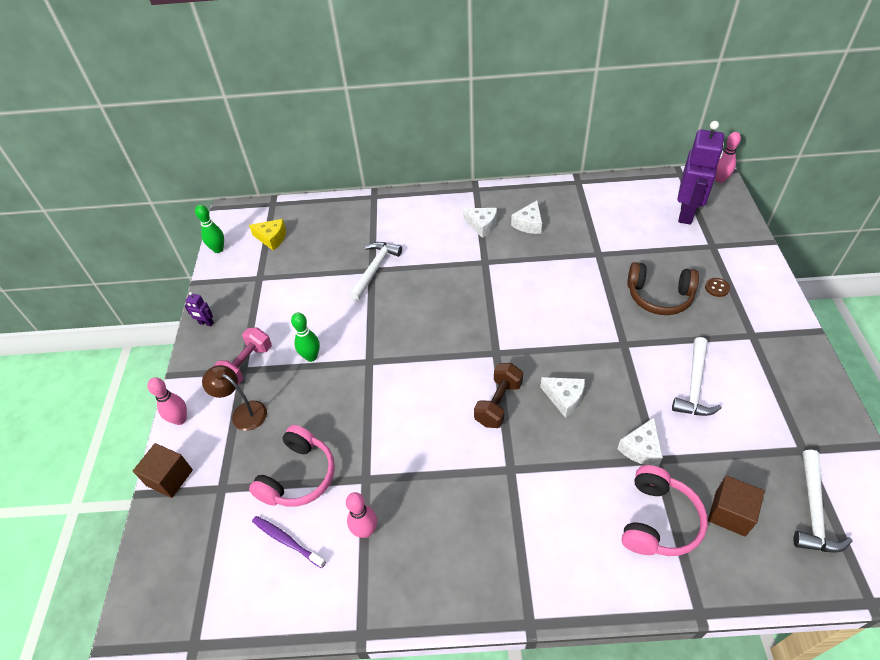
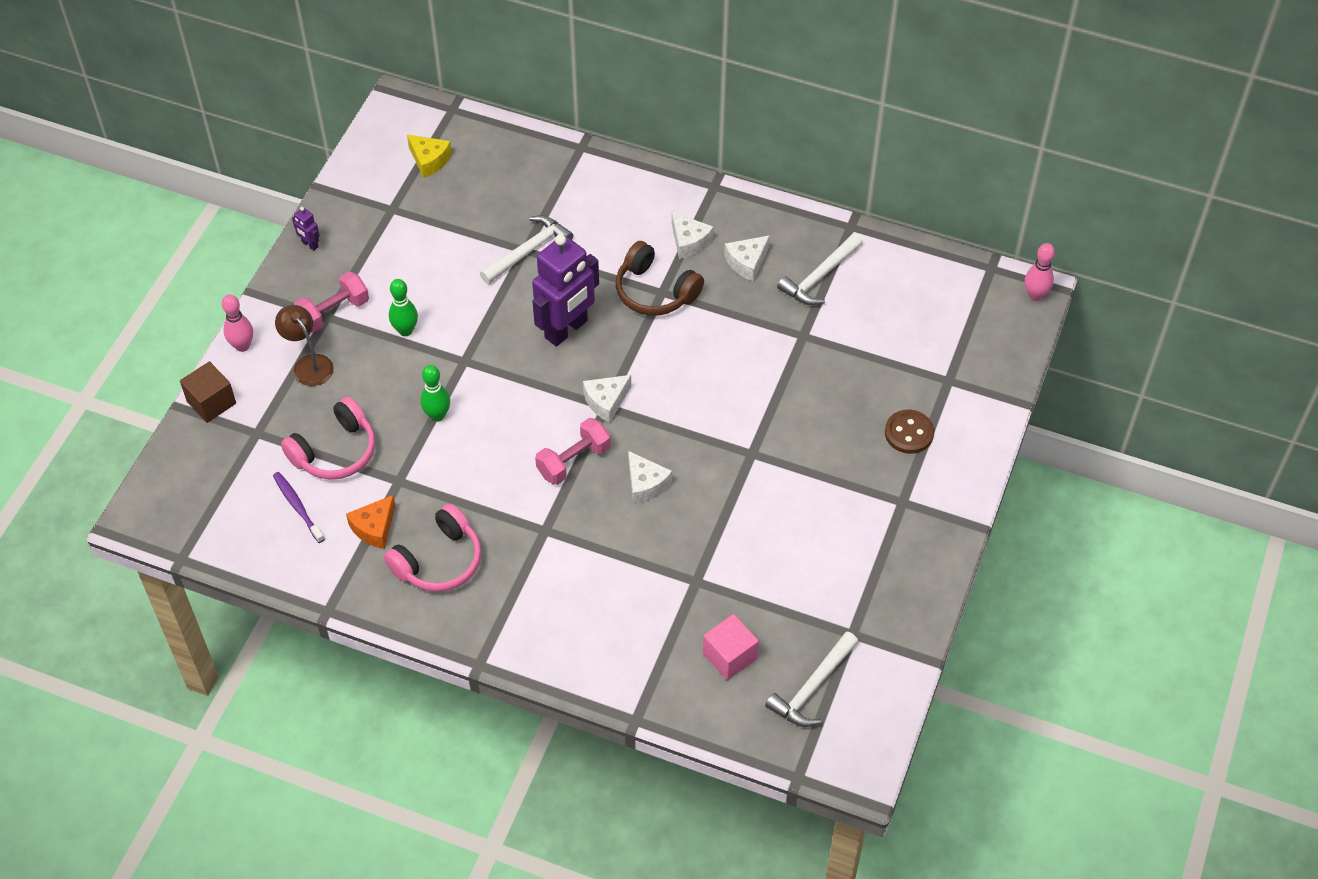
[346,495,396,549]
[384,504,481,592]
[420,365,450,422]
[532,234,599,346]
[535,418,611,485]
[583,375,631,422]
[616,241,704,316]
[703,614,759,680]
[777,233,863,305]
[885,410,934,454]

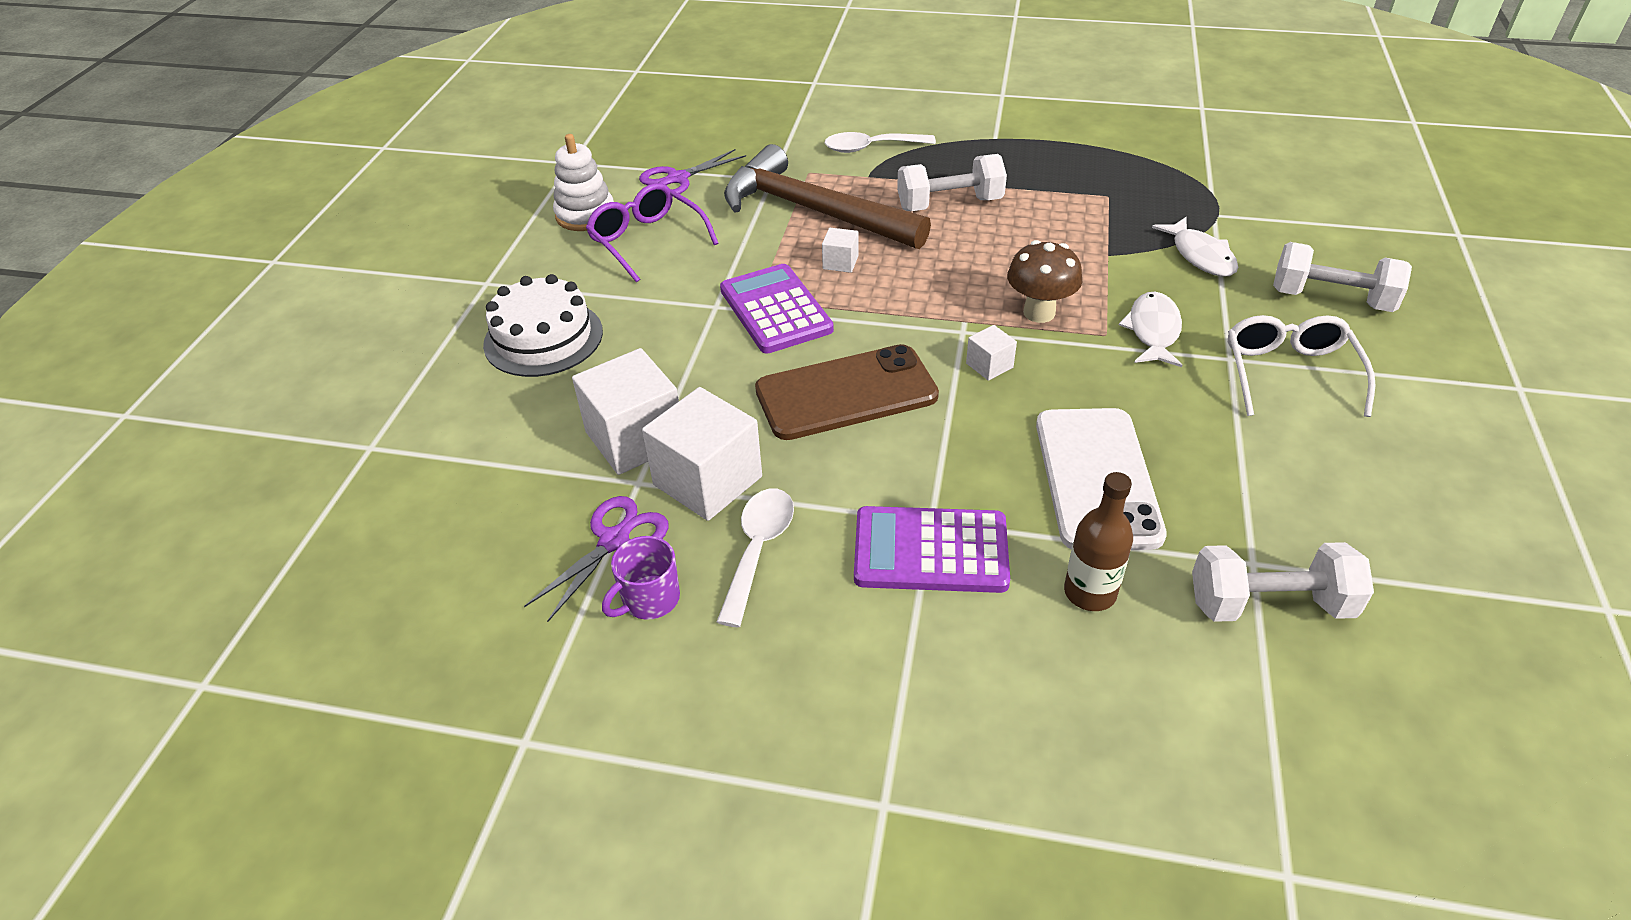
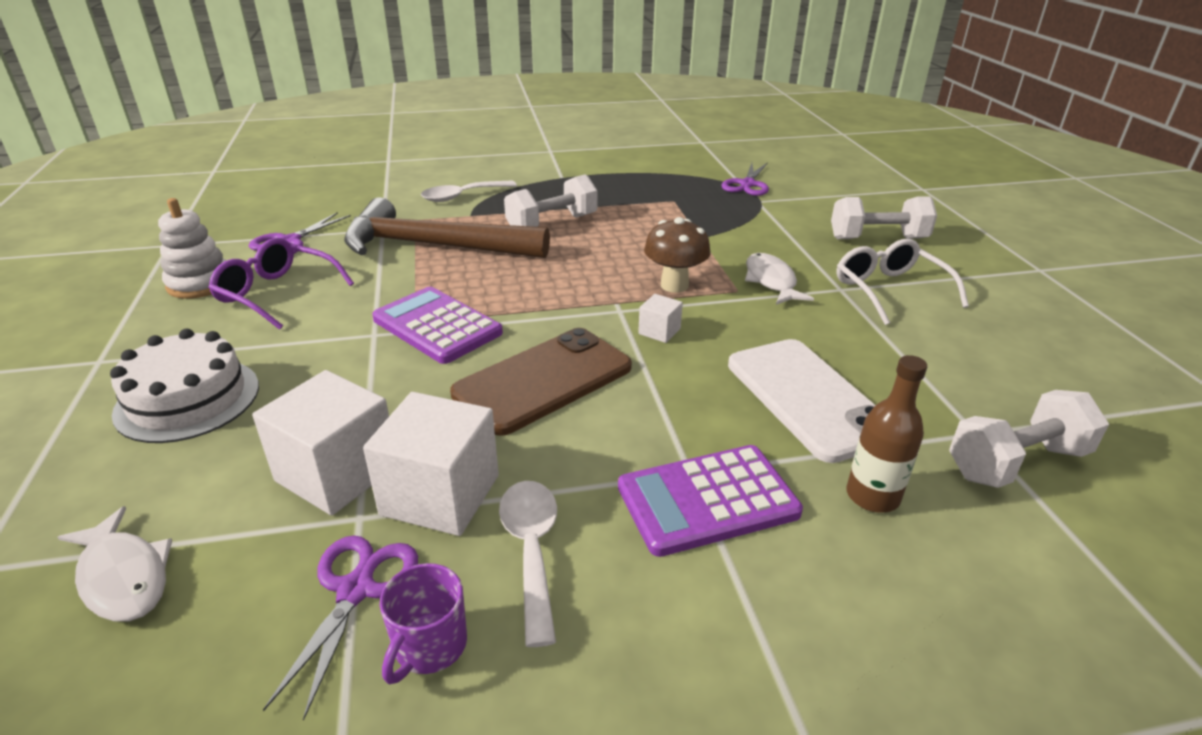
[57,506,172,622]
[721,162,769,196]
[822,228,858,273] (first image)

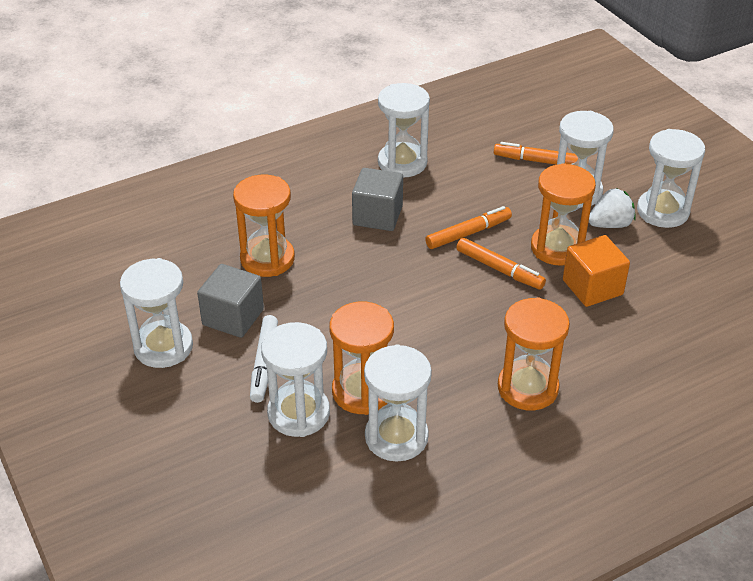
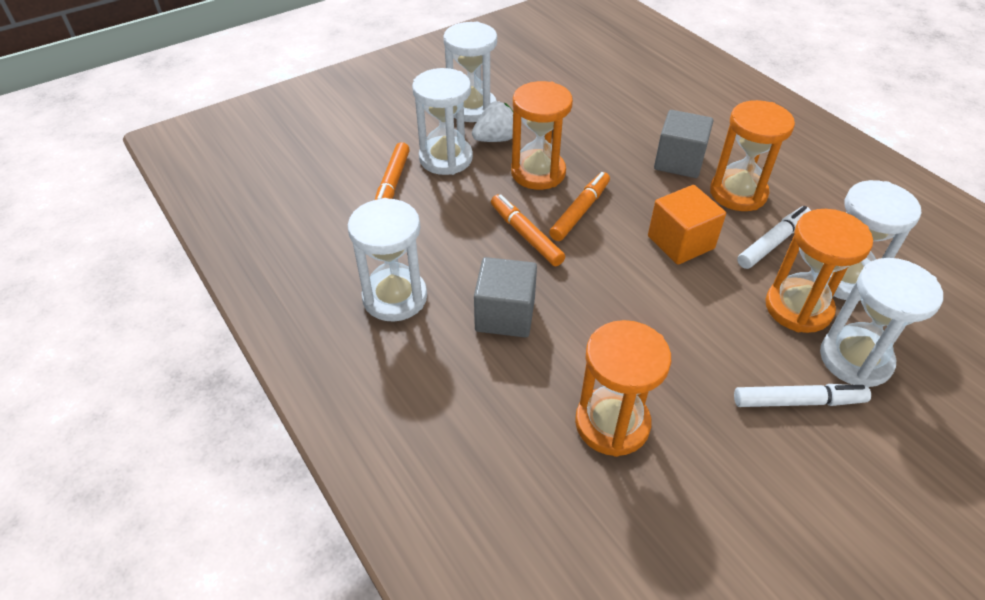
[472,101,513,142]
[648,185,726,265]
[654,110,713,178]
[737,206,811,269]
[120,258,193,368] (first image)

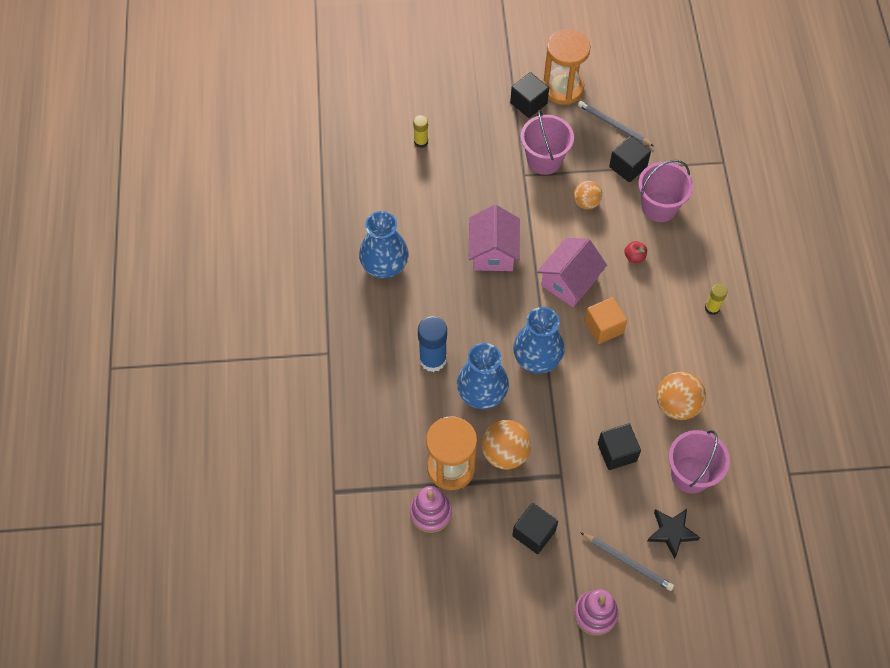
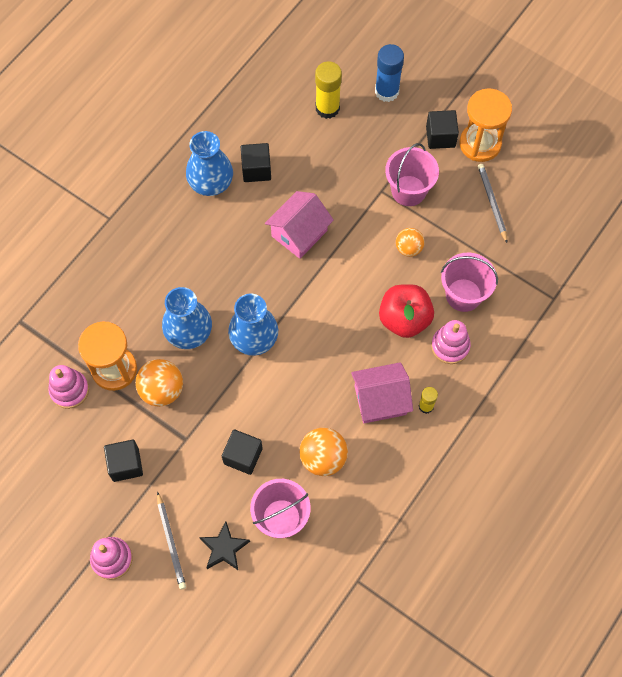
[241,143,271,182]
[315,61,342,119]
[351,362,413,423]
[375,44,404,102]
[379,284,434,338]
[431,320,471,364]
[585,297,627,344] (first image)

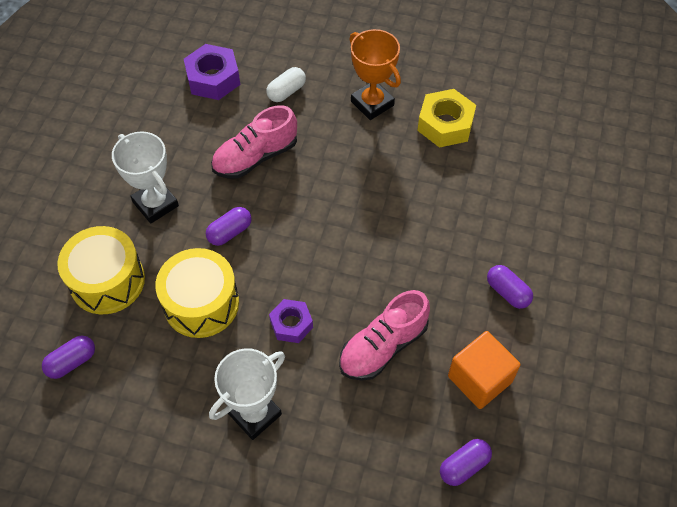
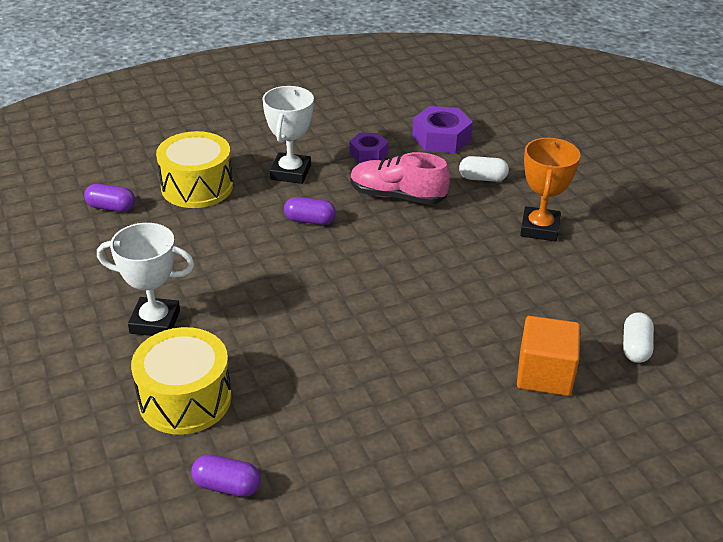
[131,327,232,435]
[349,133,389,163]
[517,316,580,396]
[623,312,654,363]
[339,290,430,381] (first image)
[417,89,476,148] (first image)
[487,265,533,309] (first image)

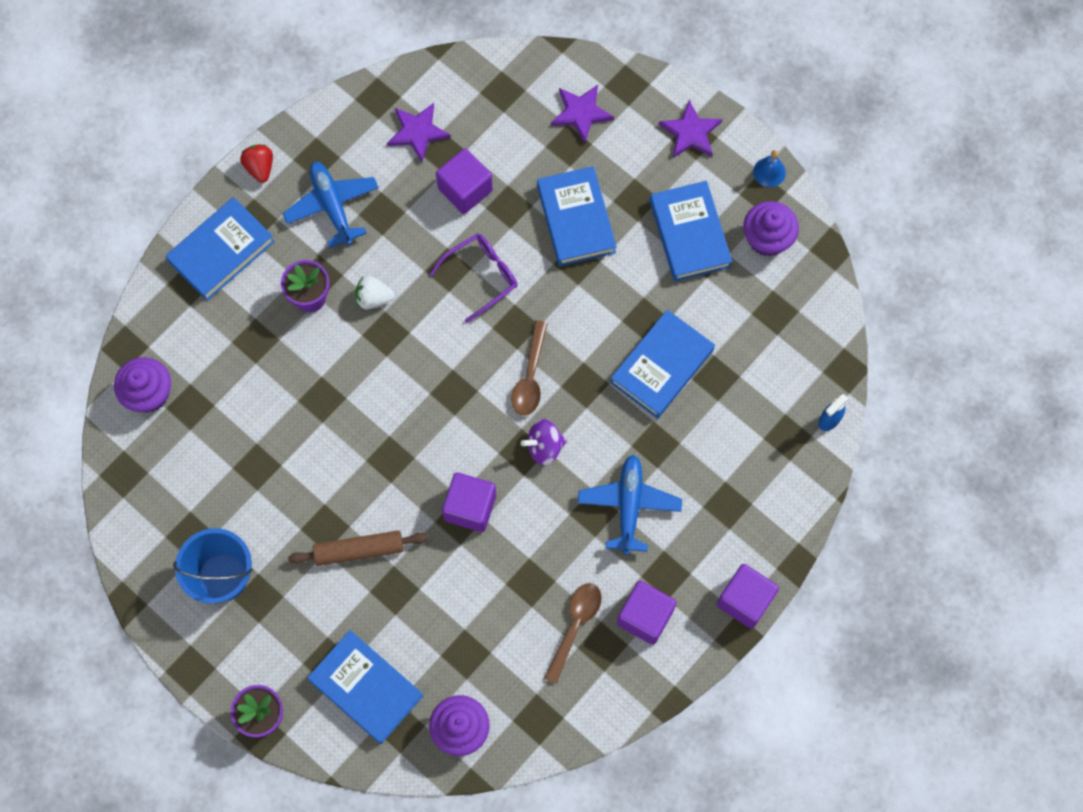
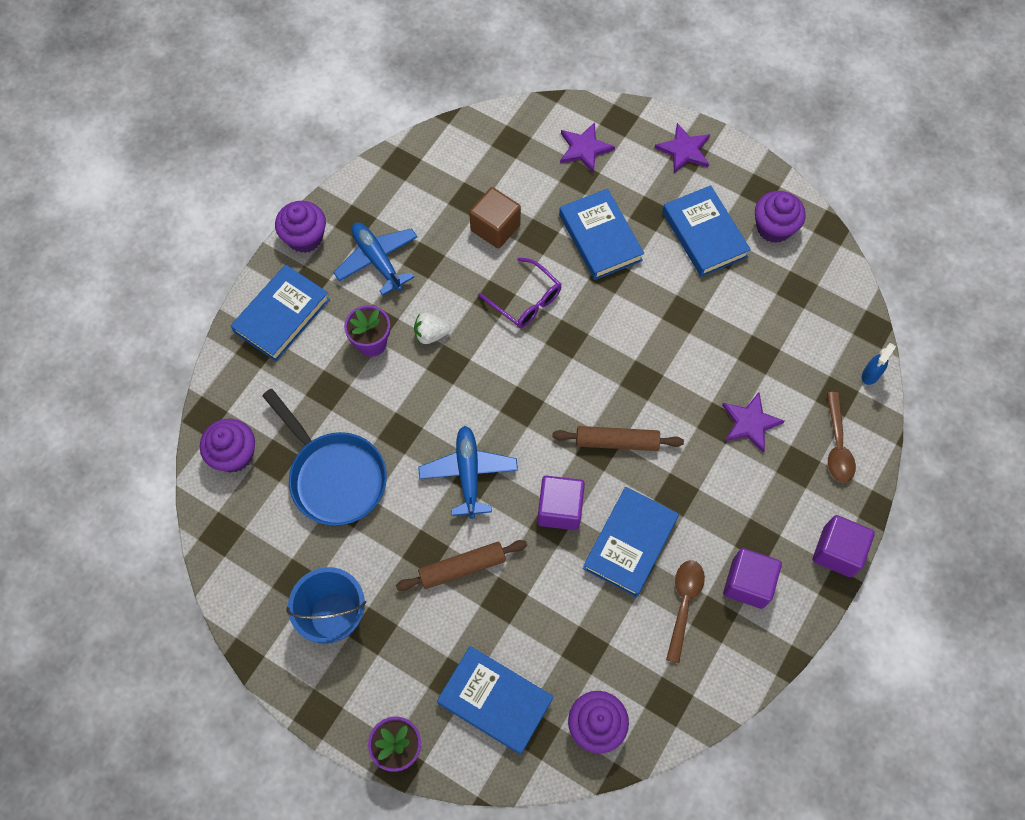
[262,389,387,526]
[275,201,326,253]
[418,426,518,519]
[469,187,521,249]
[478,258,561,328]
[552,426,684,451]
[583,487,679,597]
[722,392,785,453]
[827,392,856,483]
[753,150,786,187] (first image)

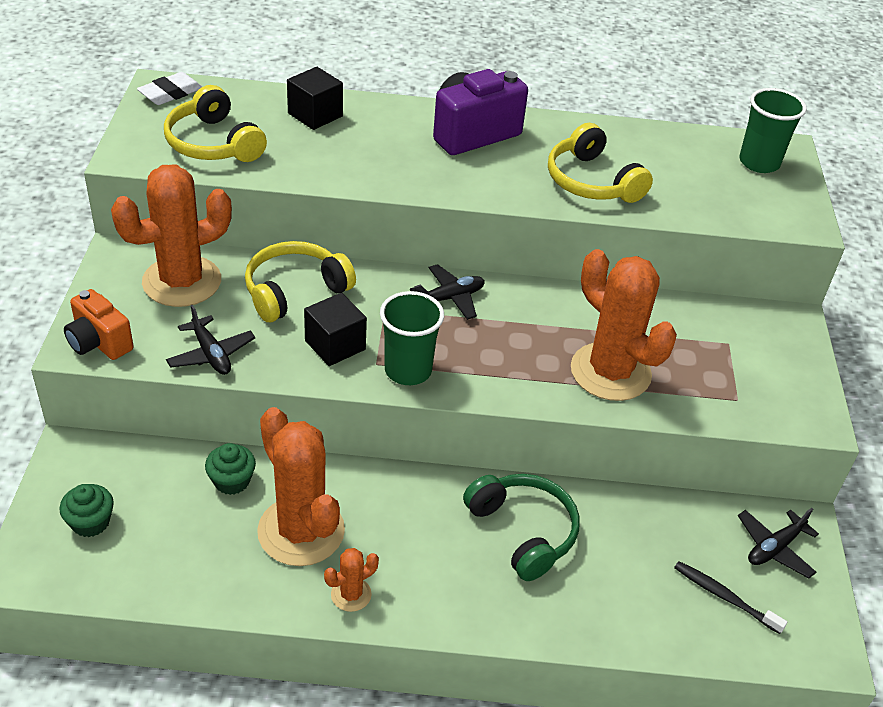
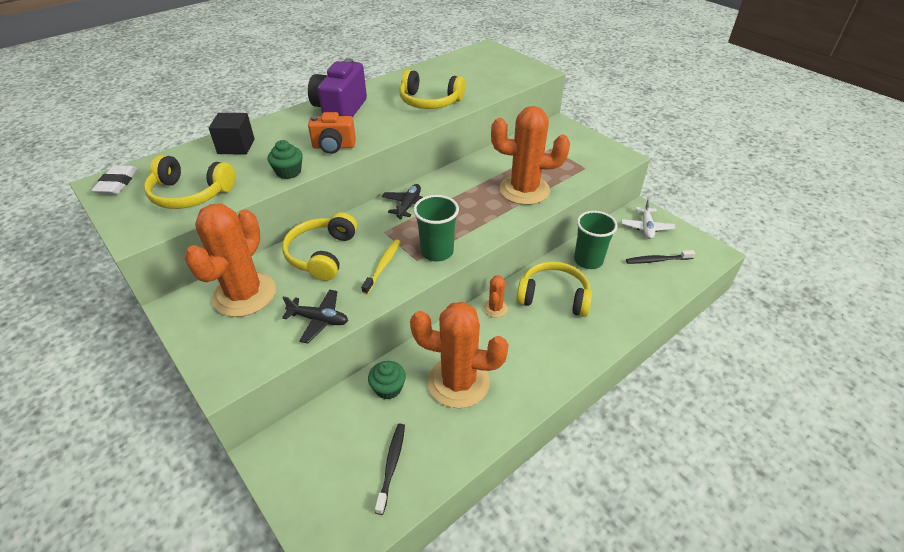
[268,140,303,179]
[308,112,356,154]
[361,239,401,294]
[375,424,405,515]
[483,275,508,318]
[516,261,592,317]
[574,211,618,269]
[621,198,675,239]

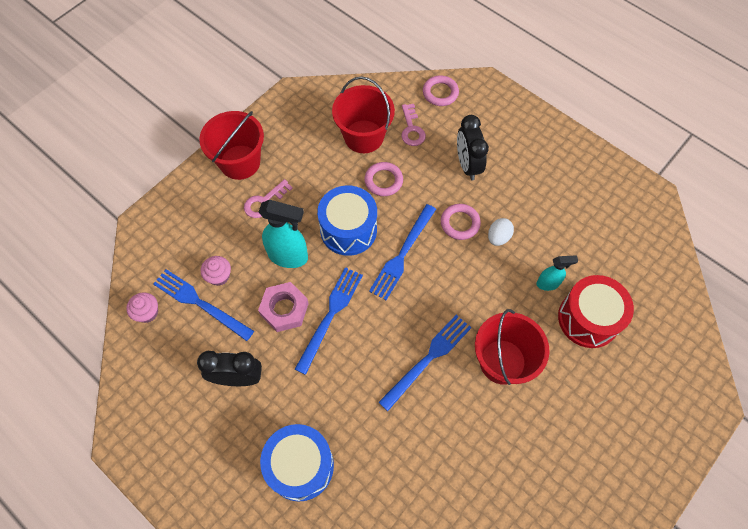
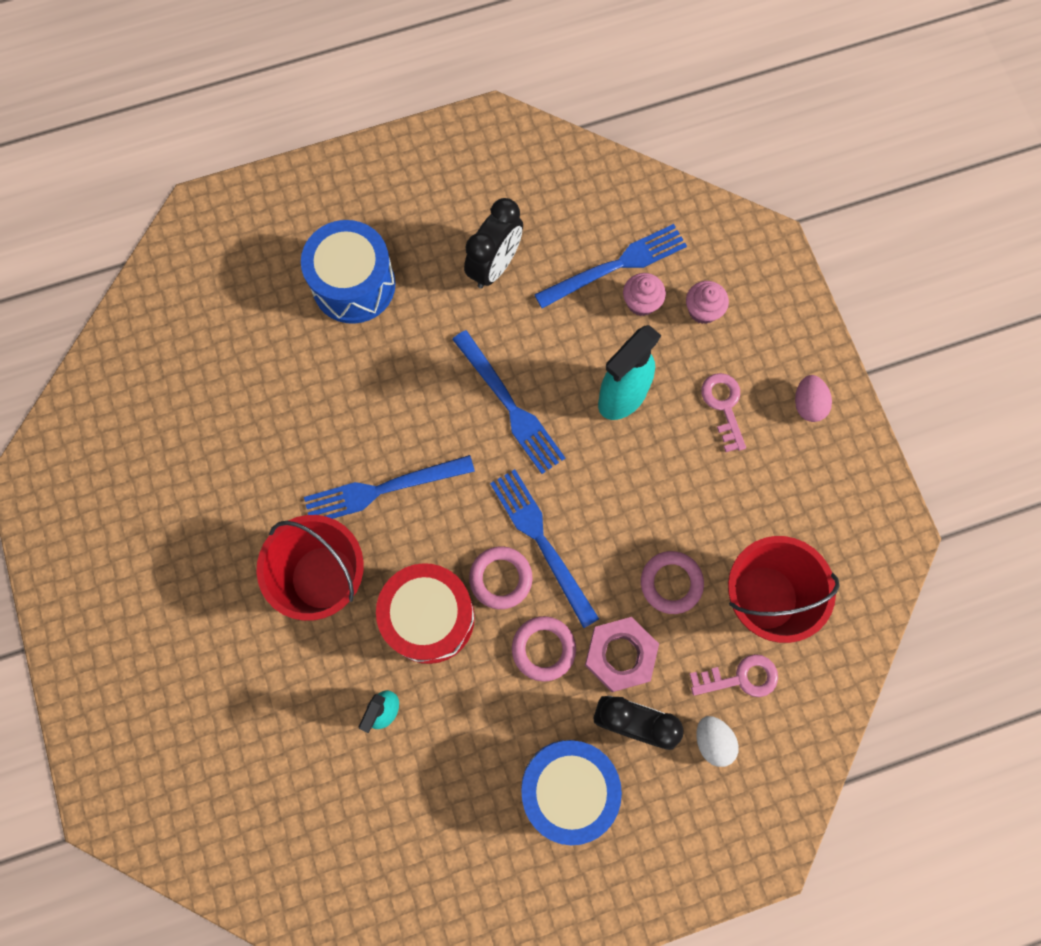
[304,455,475,519]
[376,563,475,664]
[469,546,532,609]
[521,740,622,845]
[585,617,659,692]
[686,281,729,324]
[689,654,778,697]
[696,716,738,767]
[795,375,832,422]

